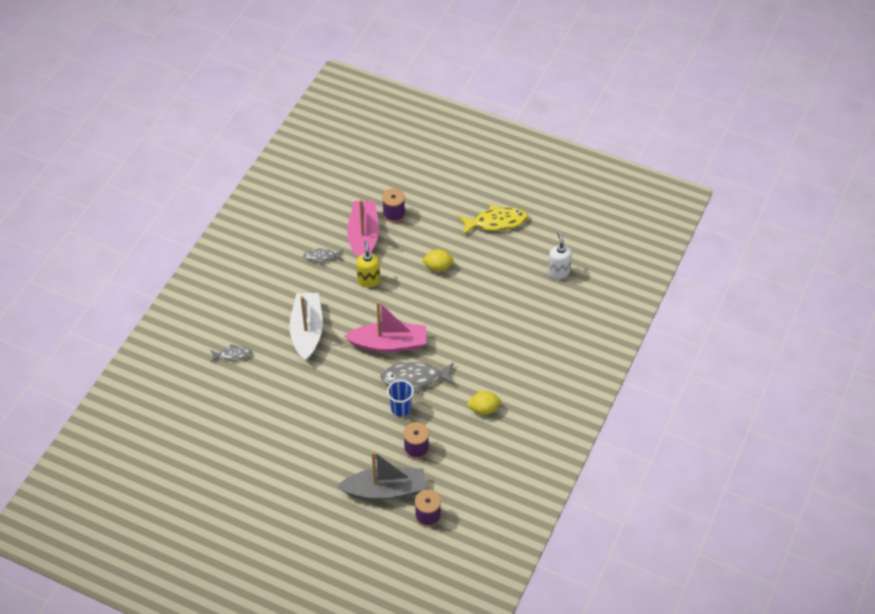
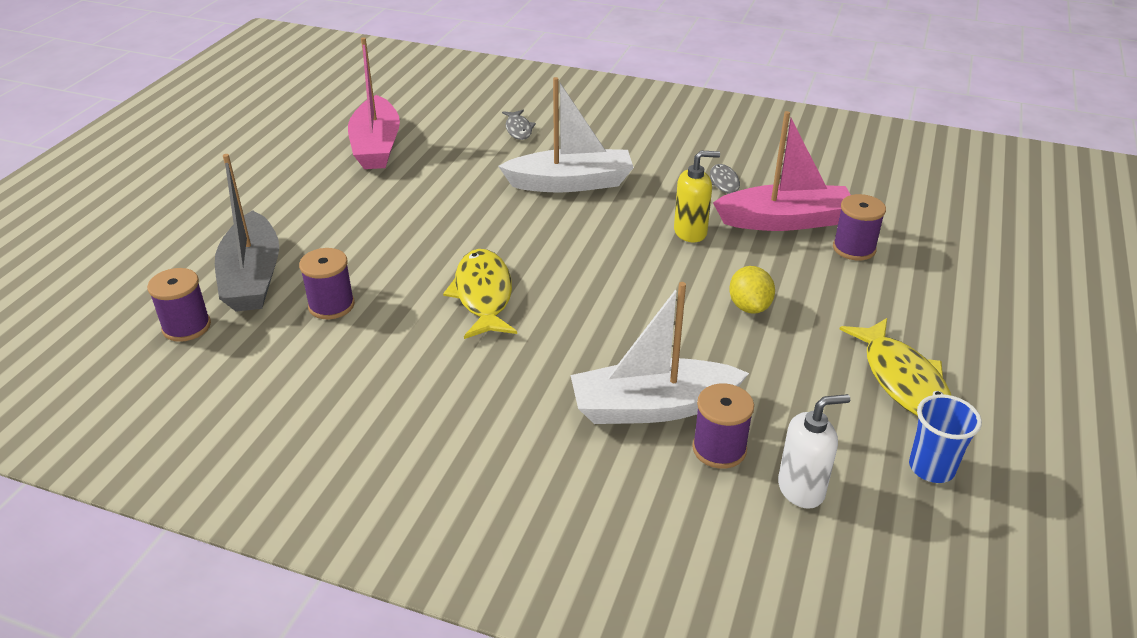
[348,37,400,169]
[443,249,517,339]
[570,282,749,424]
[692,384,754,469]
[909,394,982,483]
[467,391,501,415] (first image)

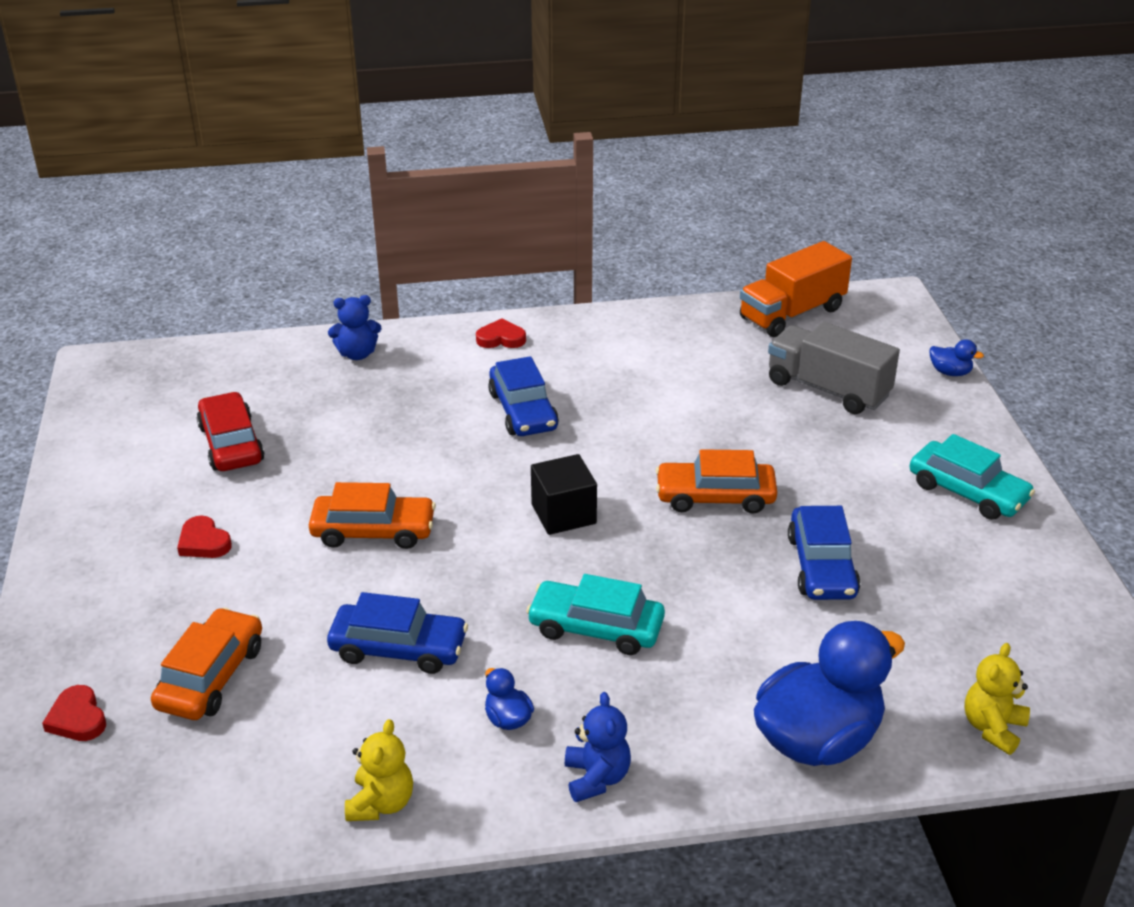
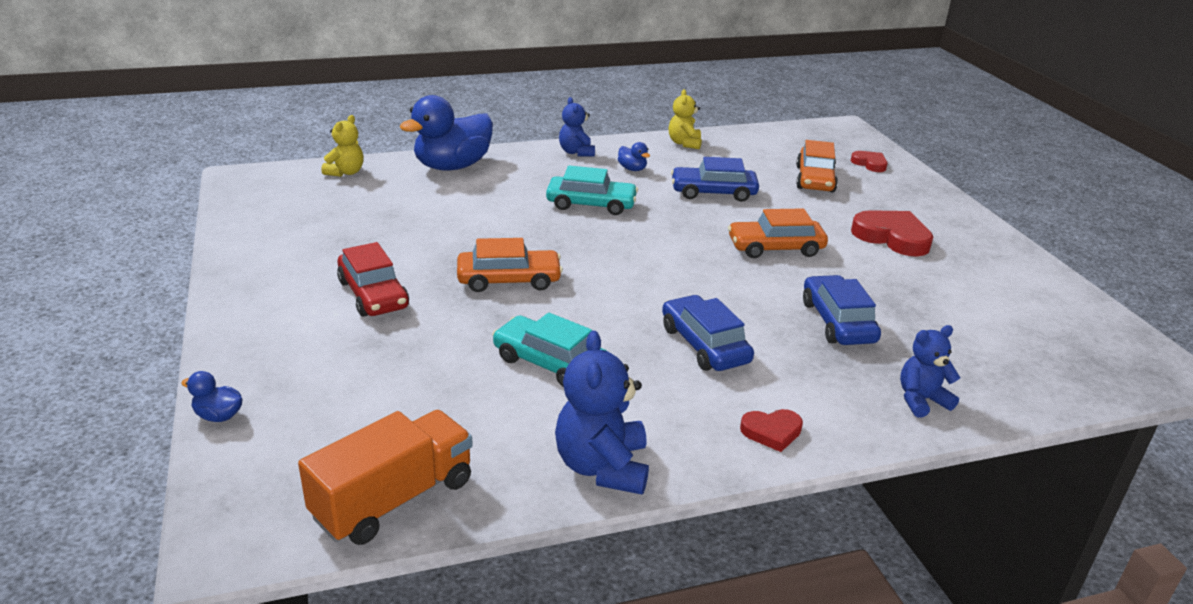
[337,242,409,317]
[492,312,607,387]
[555,331,649,494]
[803,275,881,345]
[851,210,933,256]
[531,454,597,535] (first image)
[768,322,900,414] (first image)

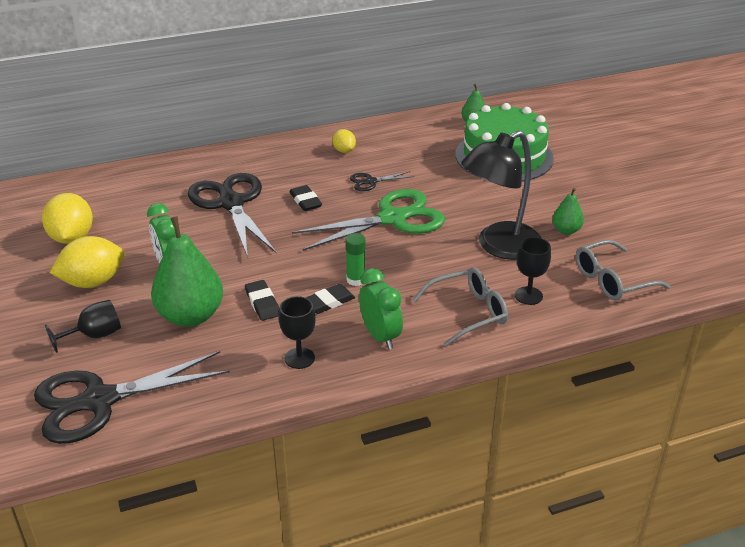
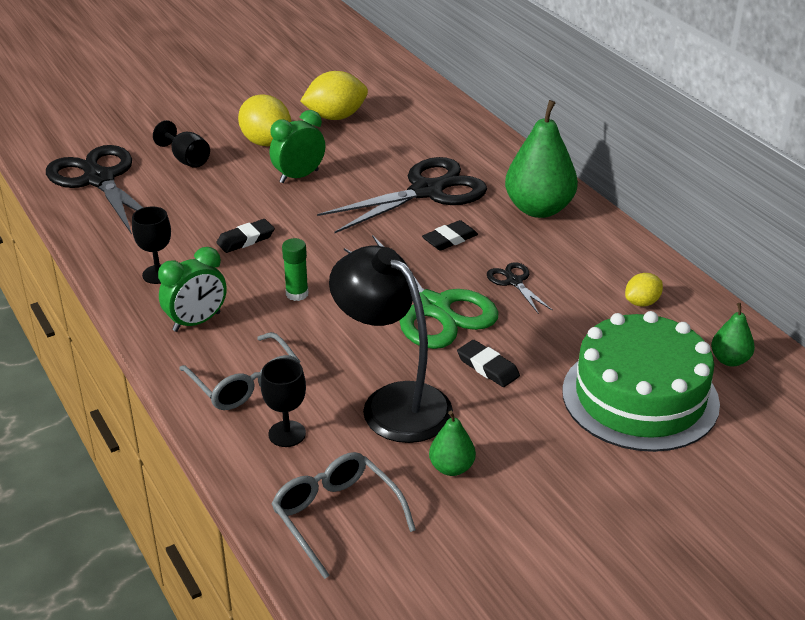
[457,340,520,387]
[505,100,578,218]
[625,273,663,307]

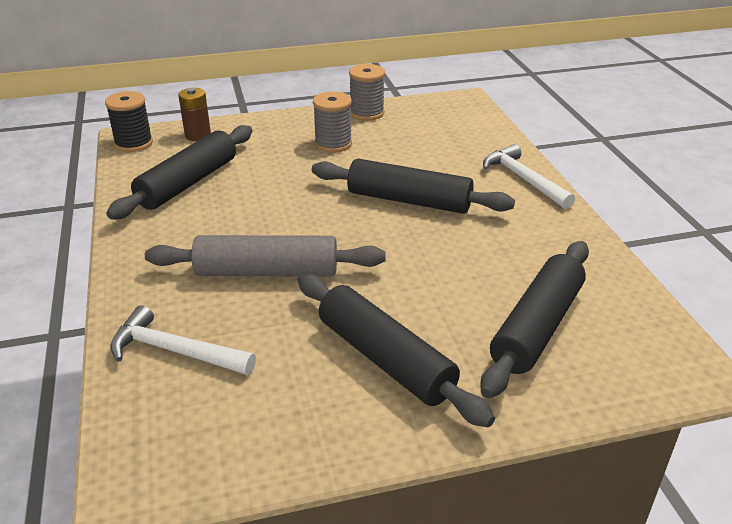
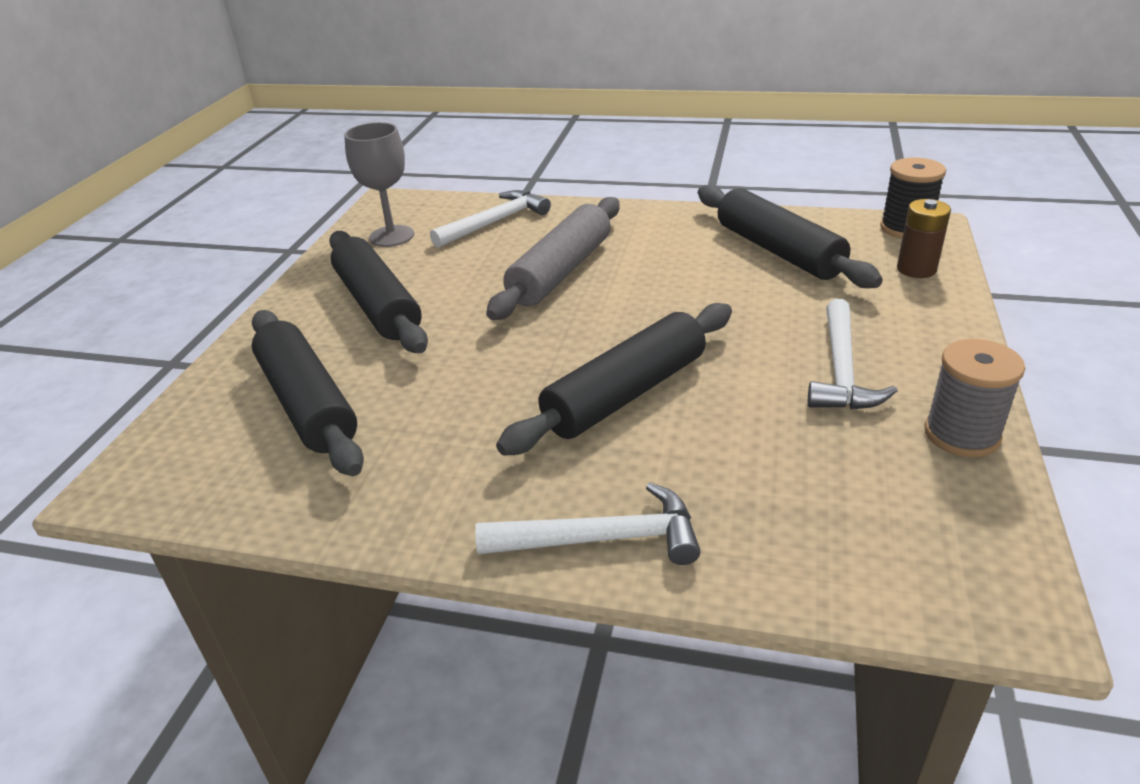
[329,231,428,353]
[344,122,414,247]
[808,299,898,410]

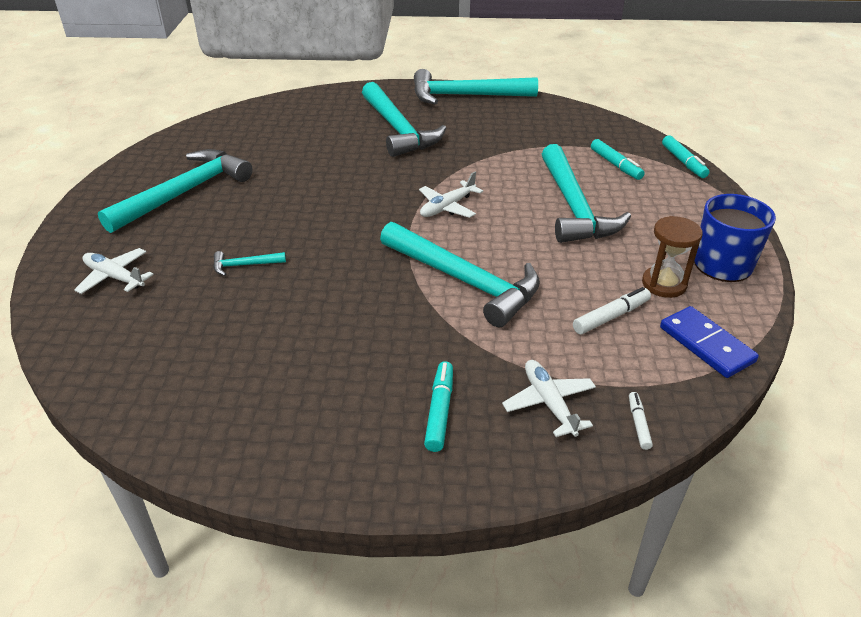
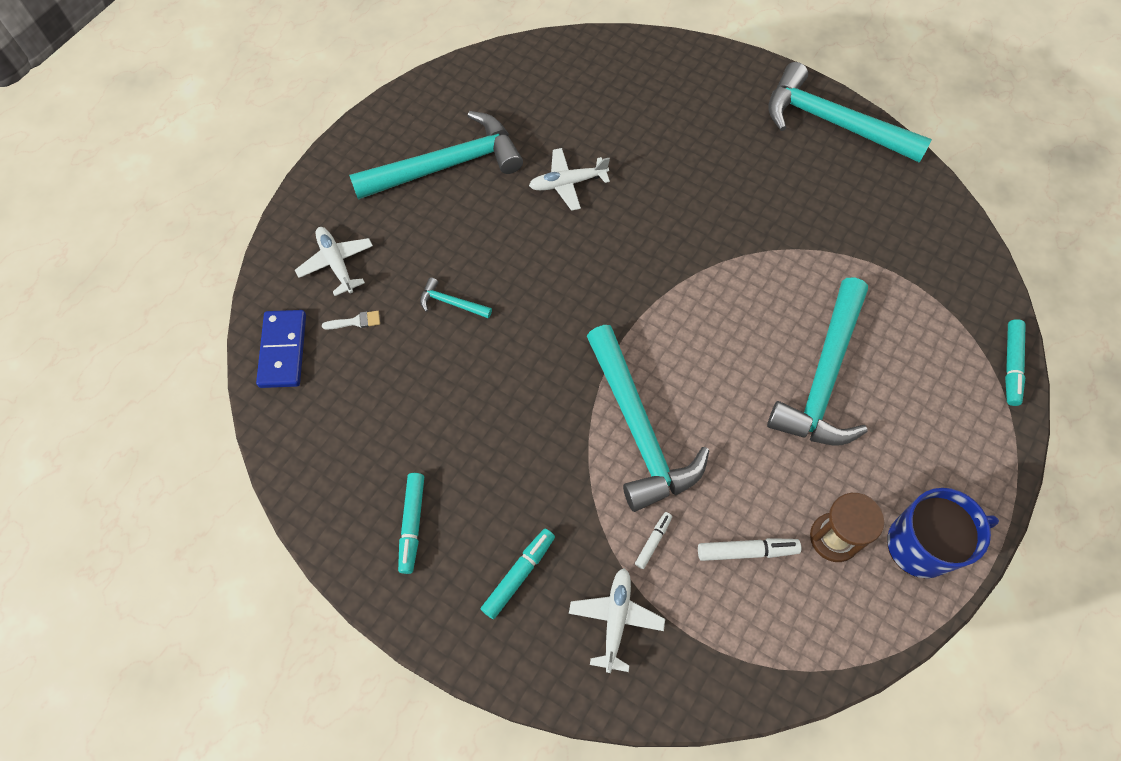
[256,310,306,388]
[322,311,380,330]
[398,473,424,574]
[529,148,610,211]
[635,512,672,569]
[362,82,446,157] (first image)

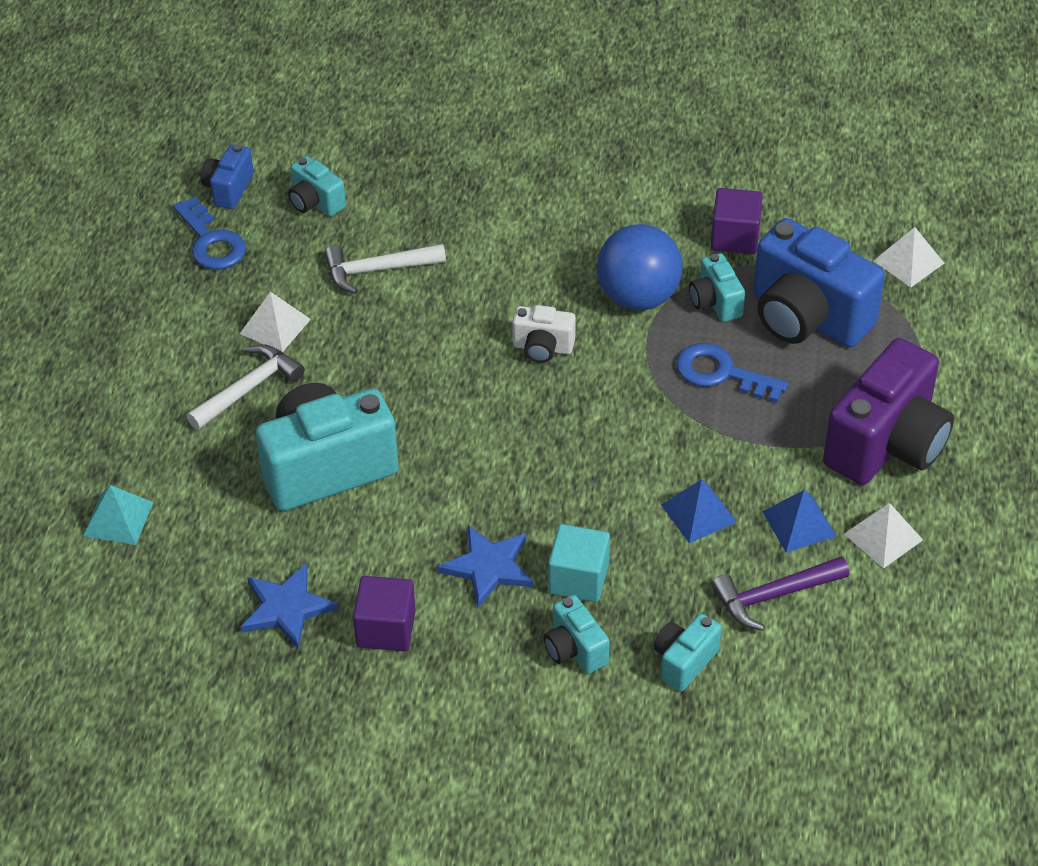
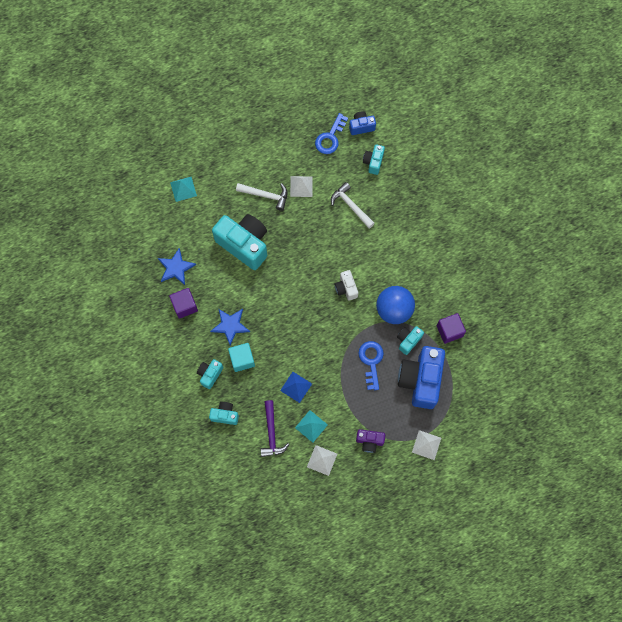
[261,400,290,457]
[295,410,328,443]
[356,429,385,453]
[412,430,441,460]

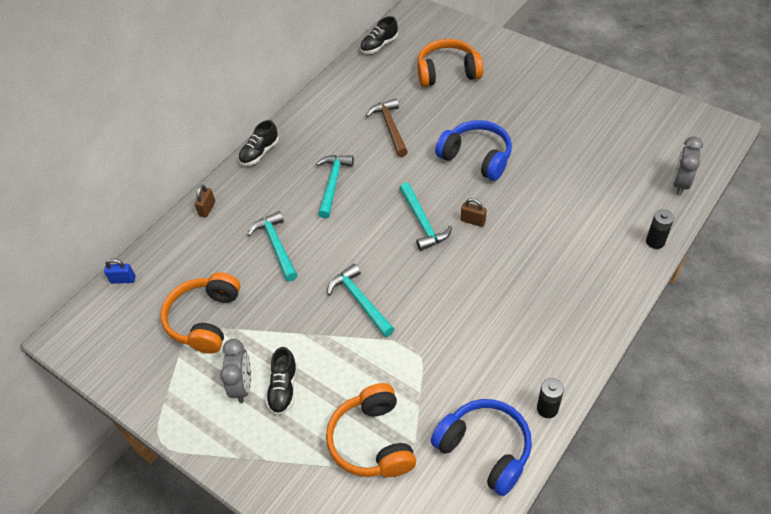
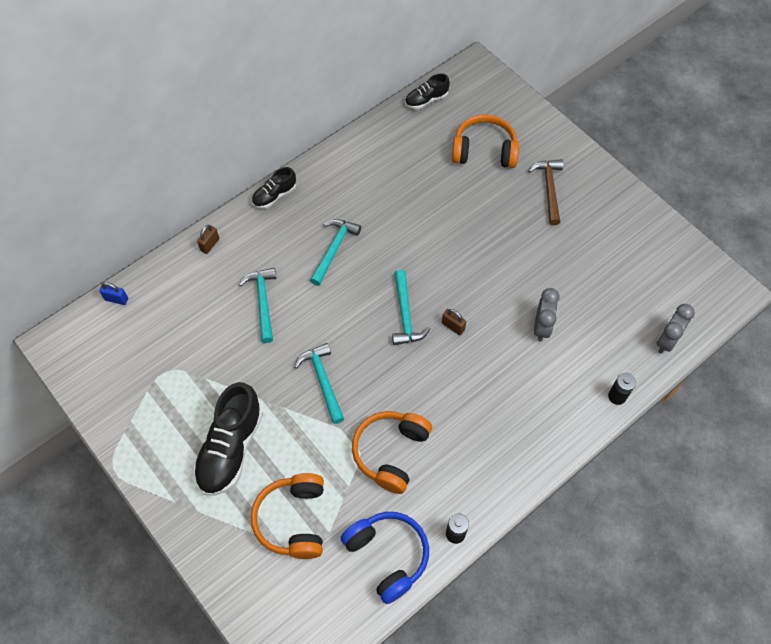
[193,382,263,496]
[352,411,432,494]
[528,159,564,225]
[534,288,560,342]
[435,120,512,181] (first image)

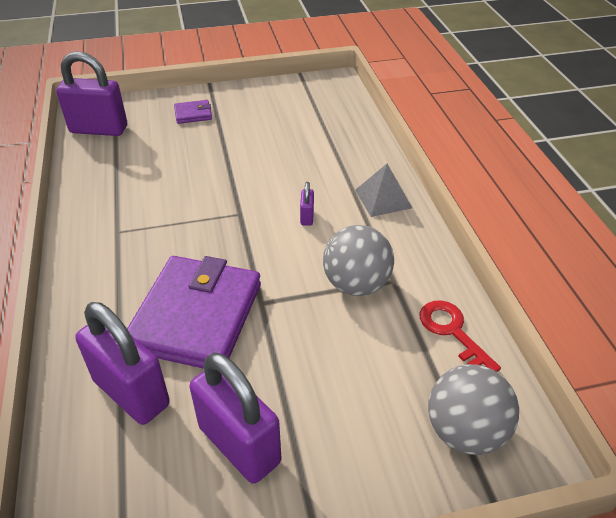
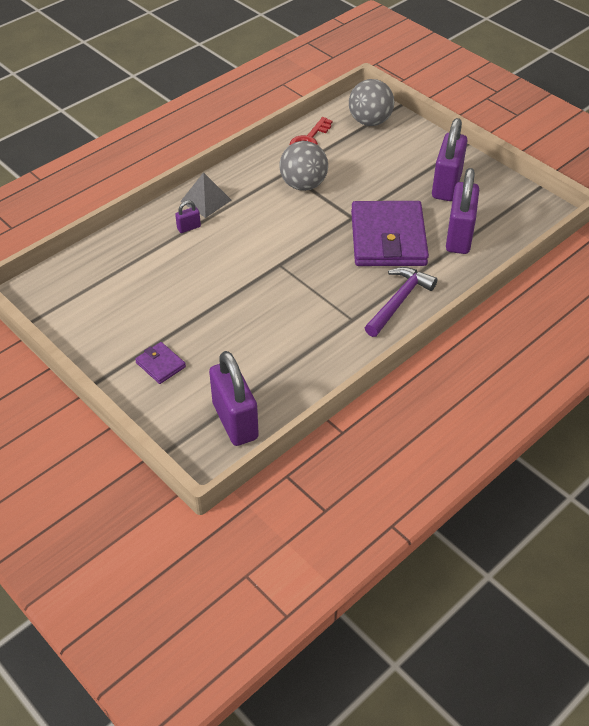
[175,201,201,233]
[351,201,429,266]
[365,267,437,337]

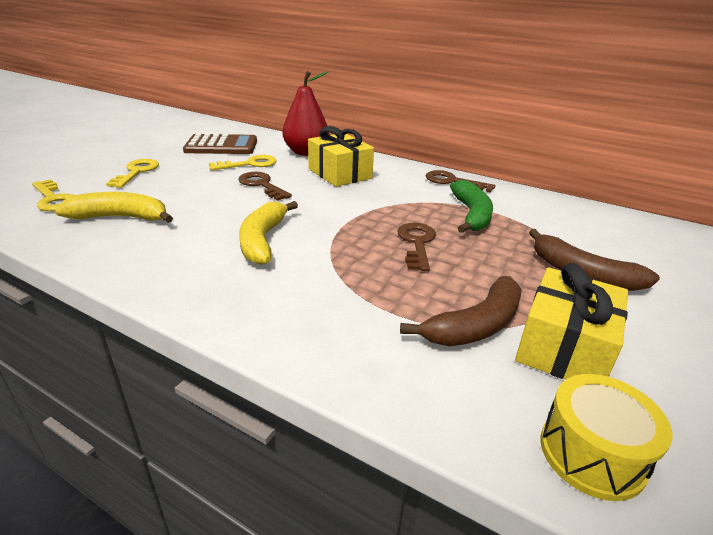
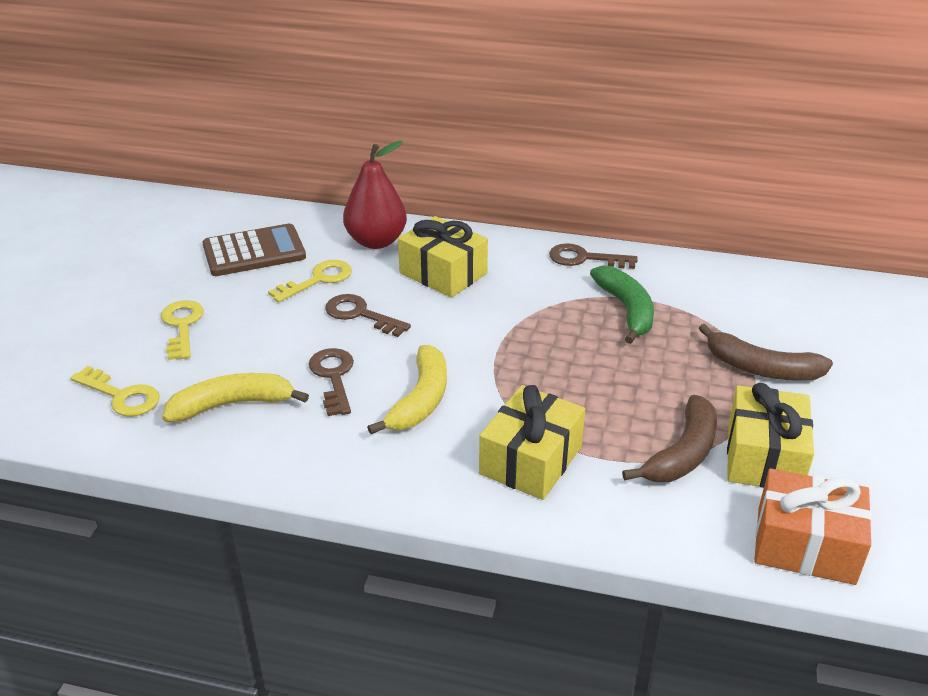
[309,348,354,416]
[367,345,447,434]
[479,385,585,500]
[754,468,872,585]

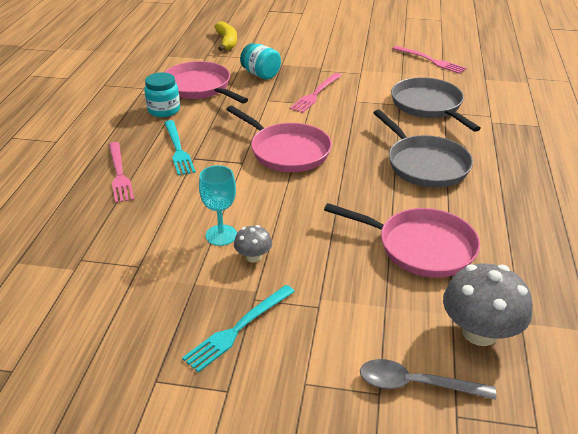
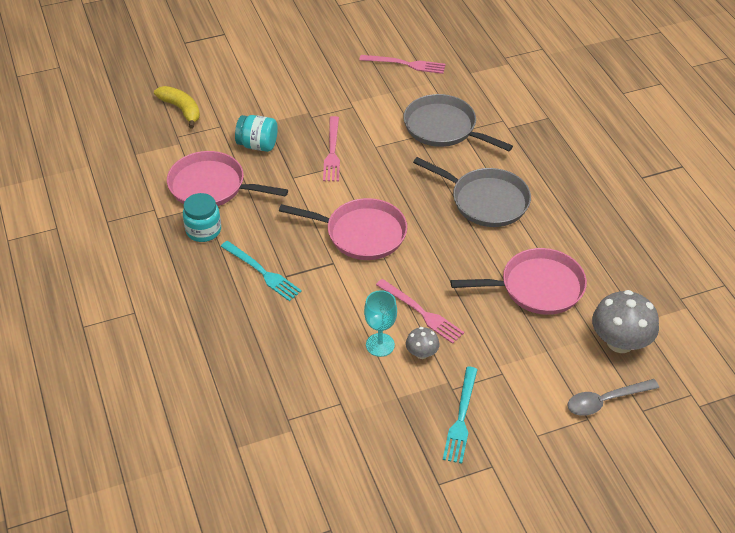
[376,279,464,344]

